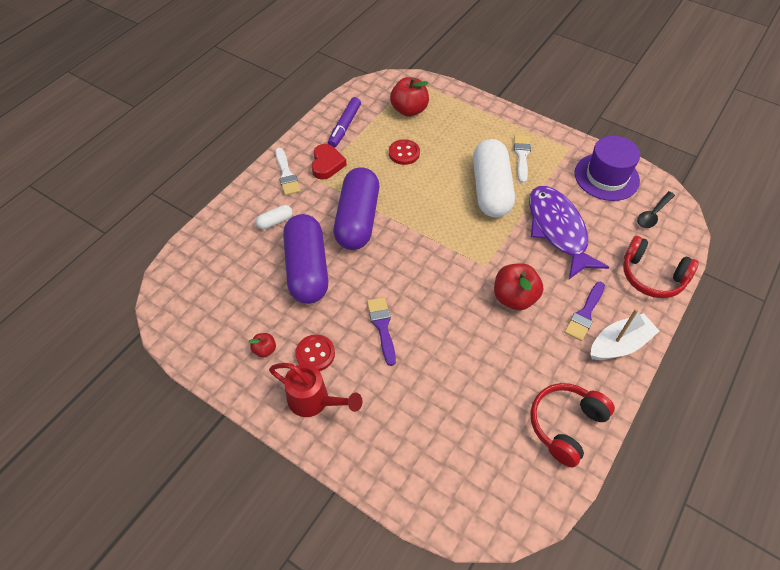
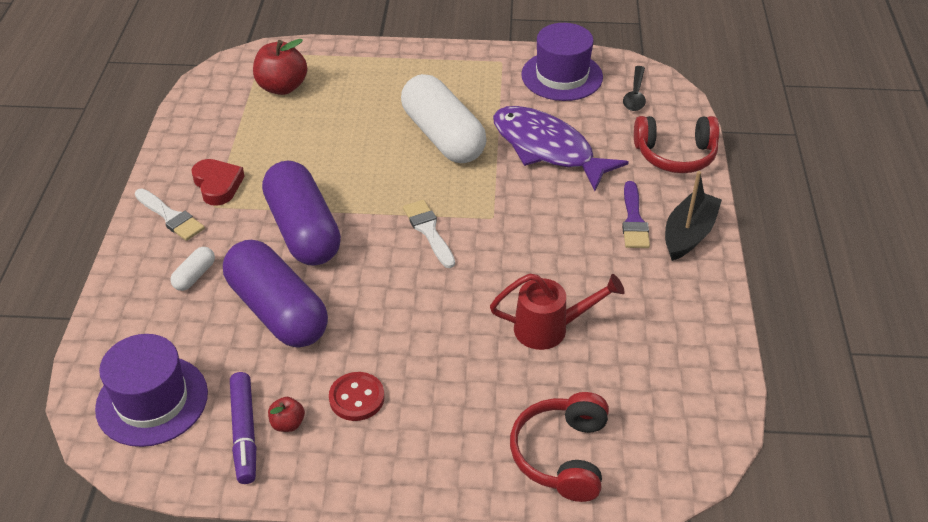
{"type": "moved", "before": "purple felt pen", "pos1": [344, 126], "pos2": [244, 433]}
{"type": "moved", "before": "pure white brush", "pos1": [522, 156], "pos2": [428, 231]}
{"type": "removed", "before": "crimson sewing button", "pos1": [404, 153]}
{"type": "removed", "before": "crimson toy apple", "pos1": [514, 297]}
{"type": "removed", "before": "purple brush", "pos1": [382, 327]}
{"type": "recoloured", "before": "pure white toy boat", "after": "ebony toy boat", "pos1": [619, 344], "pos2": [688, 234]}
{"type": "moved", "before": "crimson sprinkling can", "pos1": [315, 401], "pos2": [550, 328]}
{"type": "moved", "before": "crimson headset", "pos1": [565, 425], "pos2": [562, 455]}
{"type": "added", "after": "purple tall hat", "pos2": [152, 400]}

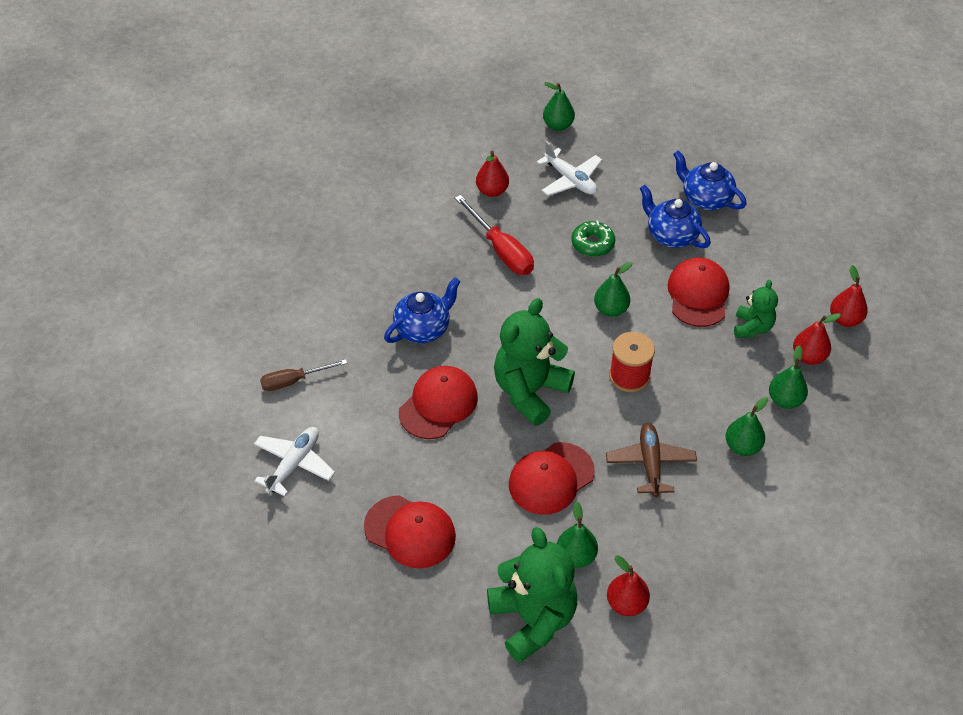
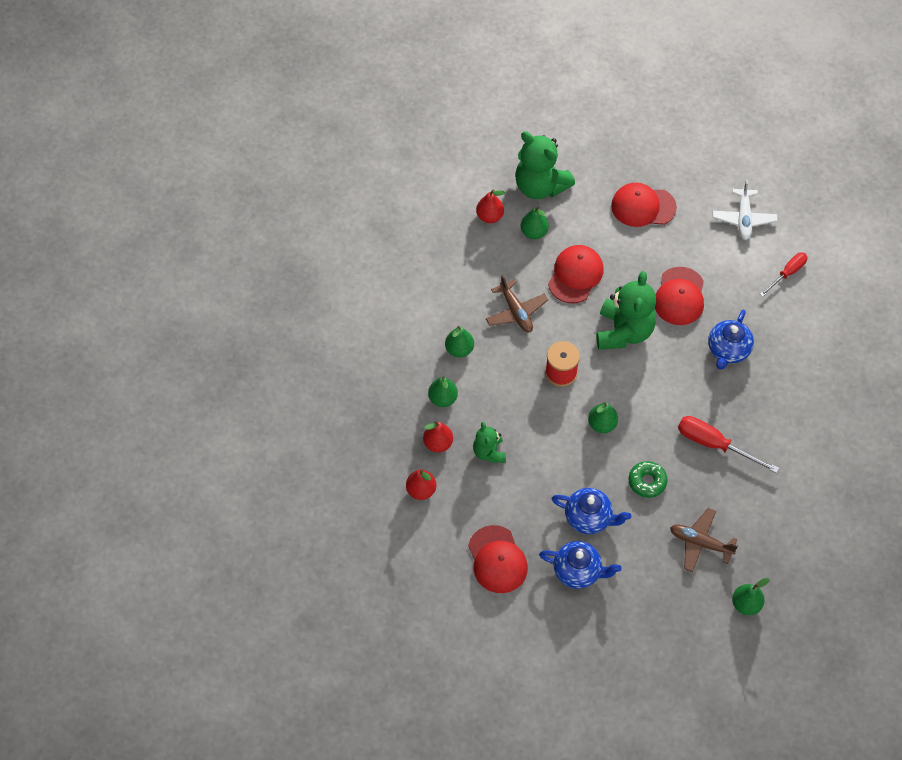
{"type": "recoloured", "before": "pure white aeroplane", "after": "brown aeroplane", "pos1": [570, 180], "pos2": [700, 543]}
{"type": "removed", "before": "crimson toy pear", "pos1": [492, 191]}
{"type": "moved", "before": "crimson cap", "pos1": [698, 294], "pos2": [497, 559]}
{"type": "recoloured", "before": "brown flat screwdriver", "after": "crimson flat screwdriver", "pos1": [294, 381], "pos2": [787, 273]}

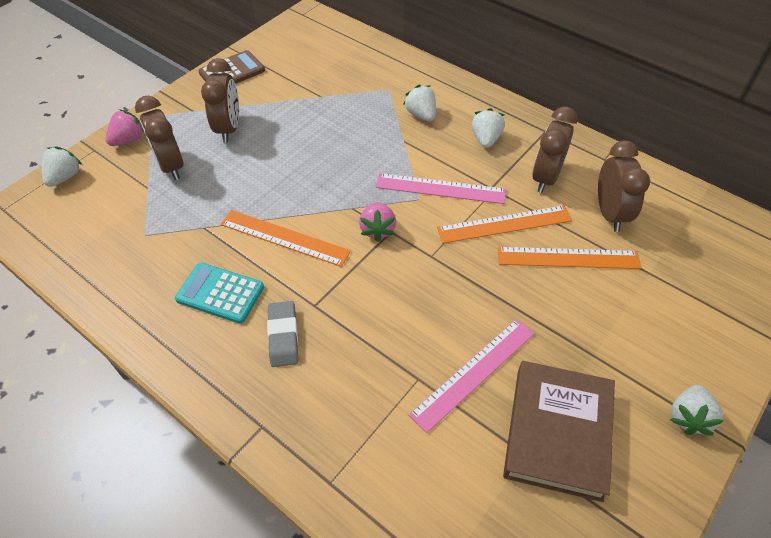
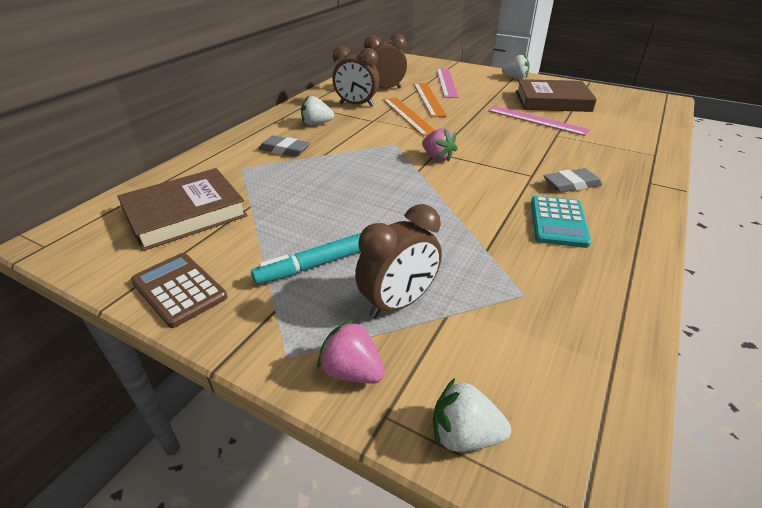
{"type": "replaced", "before": "brown bedside clock", "after": "aqua felt pen", "pos1": [229, 128], "pos2": [314, 266]}
{"type": "replaced", "before": "pure white berry", "after": "gray gum eraser", "pos1": [421, 115], "pos2": [284, 150]}
{"type": "moved", "before": "pink ruler", "pos1": [440, 188], "pos2": [446, 82]}
{"type": "turned", "before": "pink berry", "pos1": [377, 229], "pos2": [437, 157], "turn": 60}
{"type": "removed", "before": "bright orange ruler", "pos1": [284, 238]}
{"type": "added", "after": "brown book", "pos2": [185, 213]}

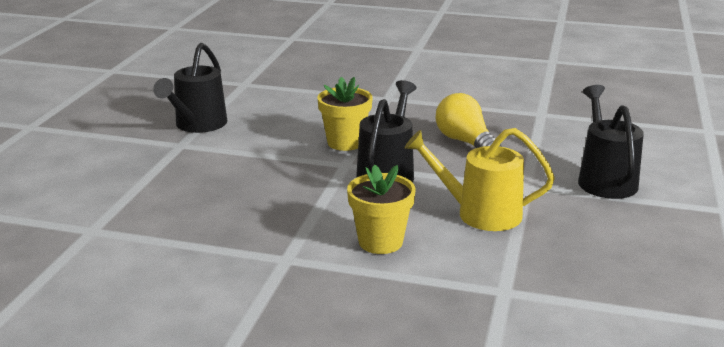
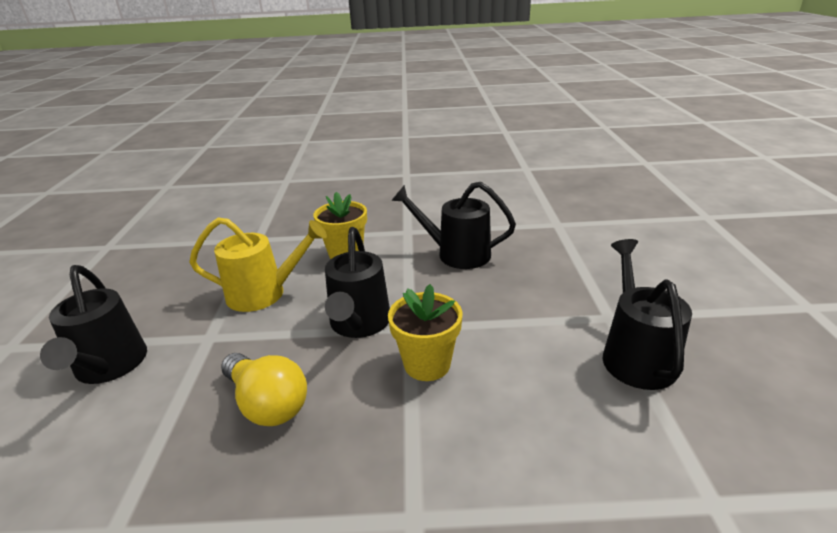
{"type": "added", "after": "ebony sprinkling can", "pos2": [456, 254]}

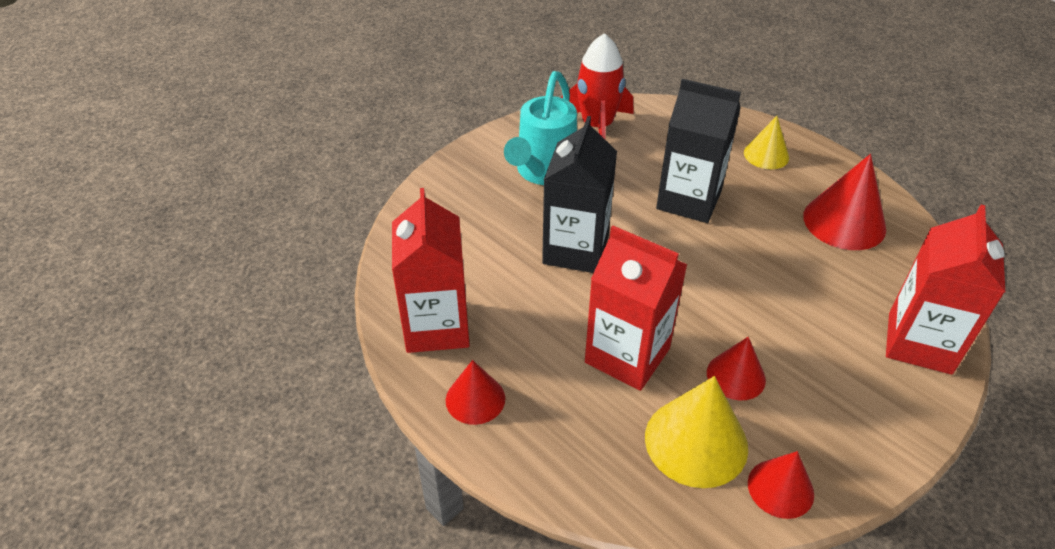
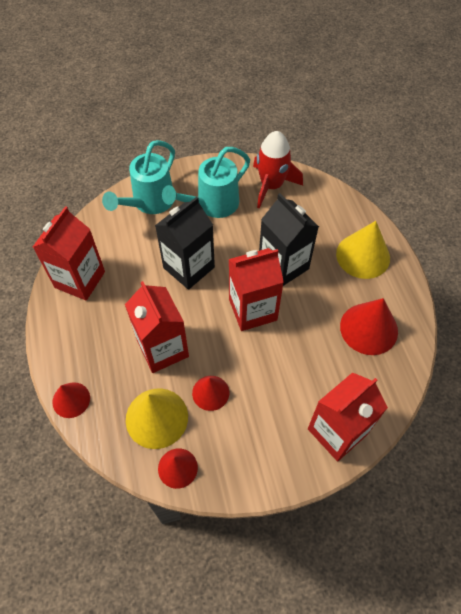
{"type": "resized", "before": "yellow cone", "pos1": [766, 155], "pos2": [363, 255], "scale": 1.64}
{"type": "moved", "before": "crimson cone", "pos1": [475, 399], "pos2": [71, 400]}
{"type": "added", "after": "aqua sprinkling can", "pos2": [149, 202]}
{"type": "added", "after": "crimson juice carton", "pos2": [253, 310]}

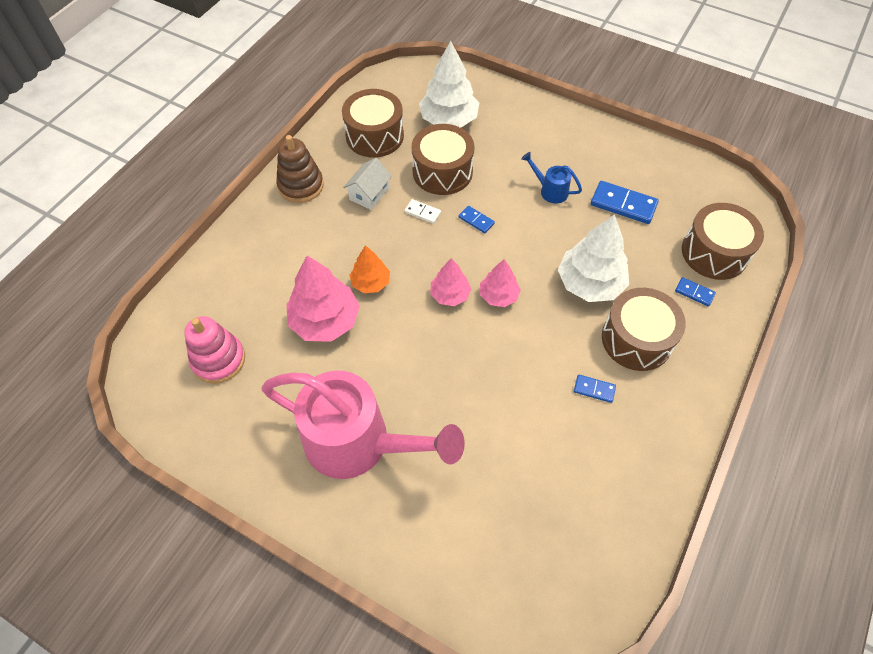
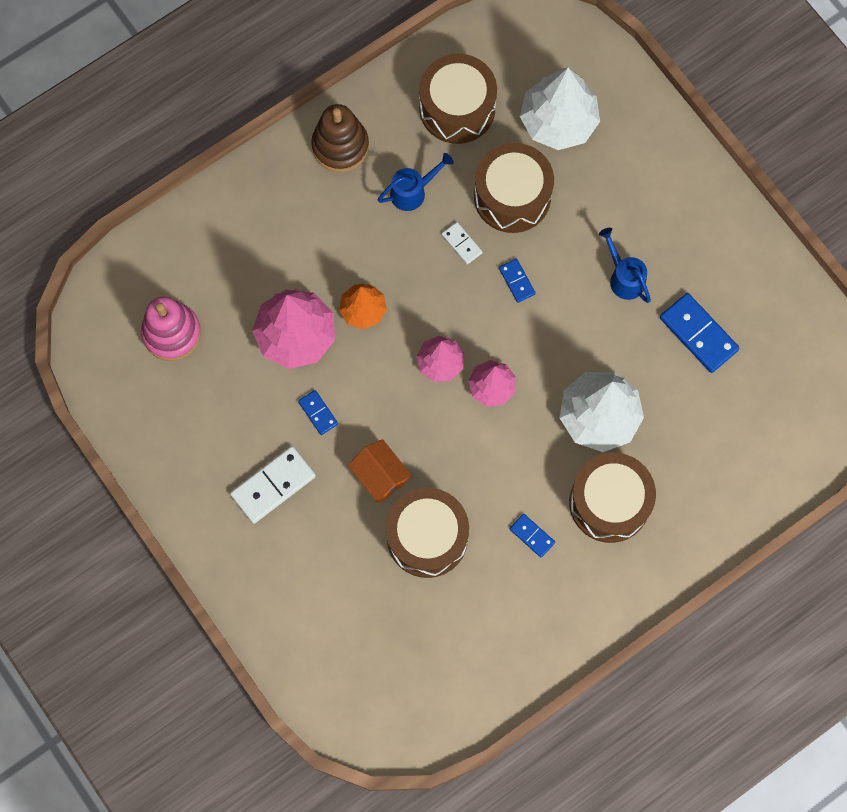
{"type": "replaced", "before": "pure white house", "after": "blue sprinkling can", "pos1": [369, 194], "pos2": [413, 191]}
{"type": "moved", "before": "brown snare drum", "pos1": [714, 252], "pos2": [427, 537]}
{"type": "moved", "before": "blue domino", "pos1": [694, 292], "pos2": [318, 413]}
{"type": "replaced", "before": "pink sprinkling can", "after": "pure white domino", "pos1": [359, 443], "pos2": [273, 485]}
{"type": "added", "after": "bright orange house", "pos2": [380, 476]}

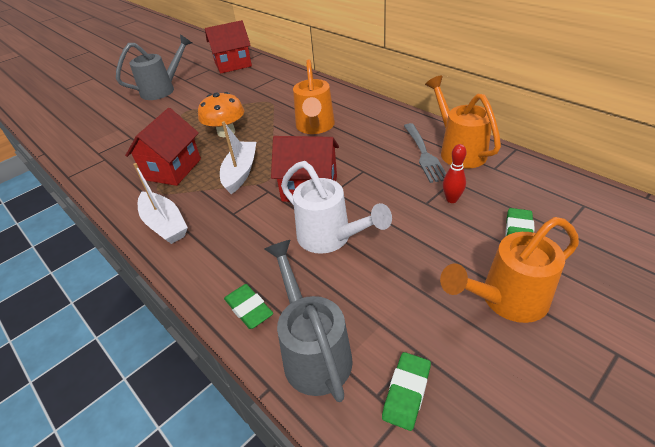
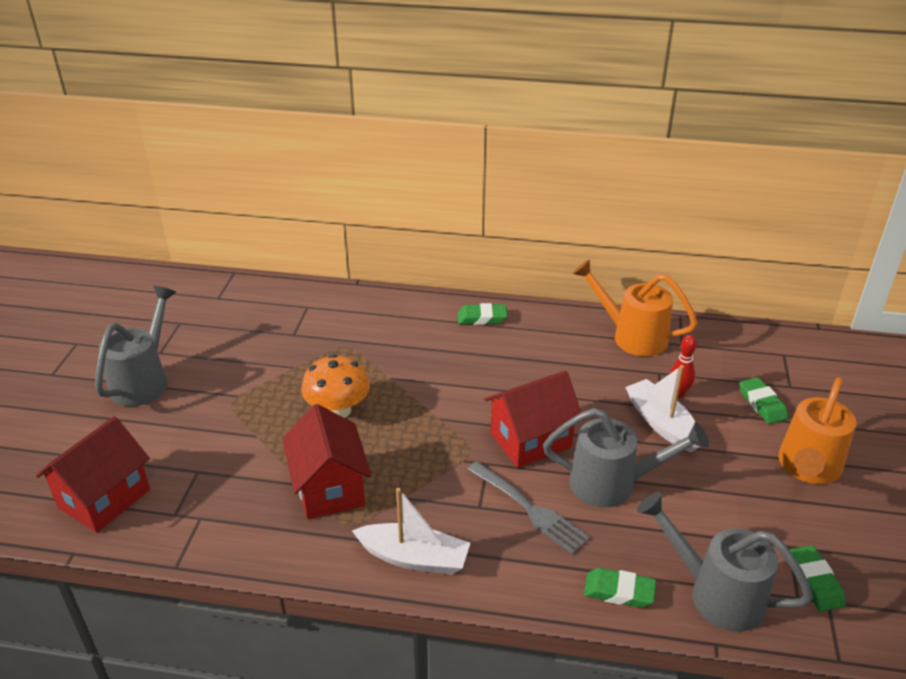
{"type": "moved", "before": "crimson house", "pos1": [233, 64], "pos2": [104, 498]}
{"type": "removed", "before": "bright orange sprinkling can", "pos1": [315, 127]}
{"type": "moved", "before": "pure white toy boat", "pos1": [240, 172], "pos2": [661, 423]}
{"type": "moved", "before": "gray dinner fork", "pos1": [424, 154], "pos2": [529, 509]}
{"type": "recoloured", "before": "pure white sprinkling can", "after": "gray sprinkling can", "pos1": [330, 238], "pos2": [612, 484]}
{"type": "added", "after": "emerald gum eraser", "pos2": [482, 318]}

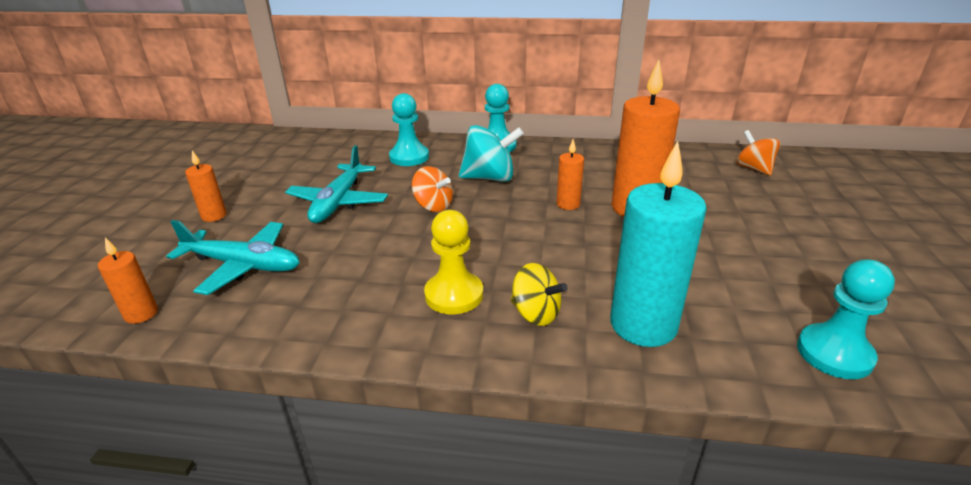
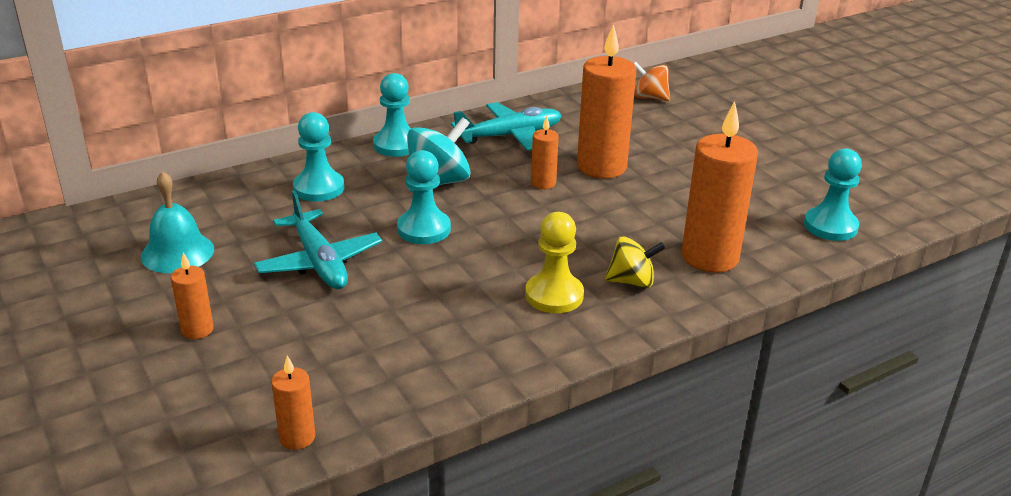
{"type": "recoloured", "before": "aqua wax candle", "after": "bright orange wax candle", "pos1": [643, 325], "pos2": [710, 257]}
{"type": "replaced", "before": "bright orange spinning top", "after": "aqua chess pawn", "pos1": [433, 206], "pos2": [424, 229]}
{"type": "moved", "before": "aqua aeroplane", "pos1": [243, 265], "pos2": [509, 136]}
{"type": "added", "after": "aqua school bell", "pos2": [177, 252]}

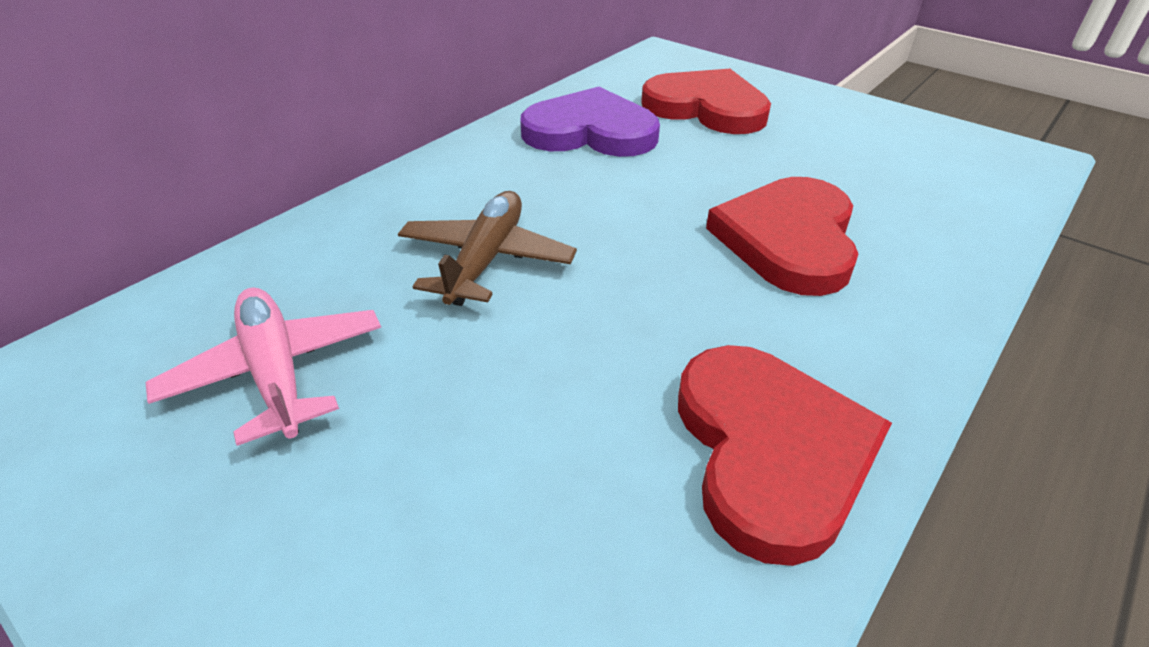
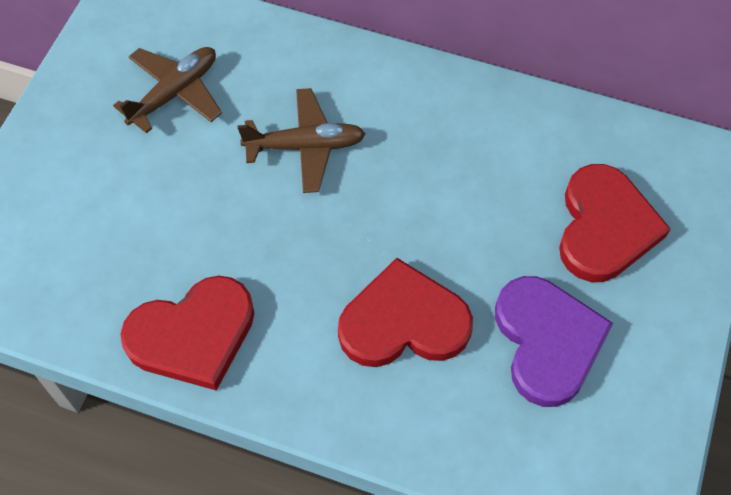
{"type": "moved", "before": "purple heart shape", "pos1": [590, 132], "pos2": [547, 341]}
{"type": "recoloured", "before": "pink aeroplane", "after": "brown aeroplane", "pos1": [276, 372], "pos2": [174, 93]}

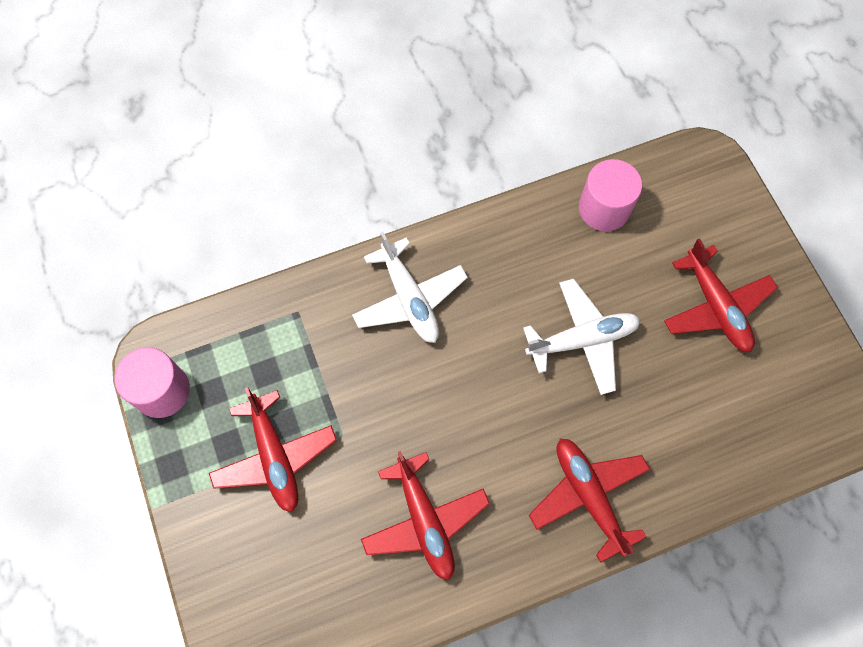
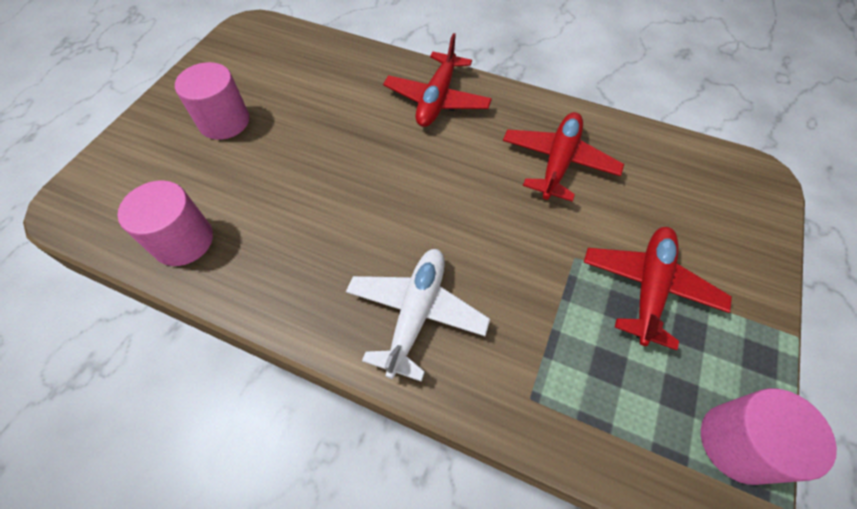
{"type": "replaced", "before": "crimson aeroplane", "after": "pink solid cylinder", "pos1": [715, 306], "pos2": [224, 121]}
{"type": "removed", "before": "pure white aeroplane", "pos1": [582, 340]}

